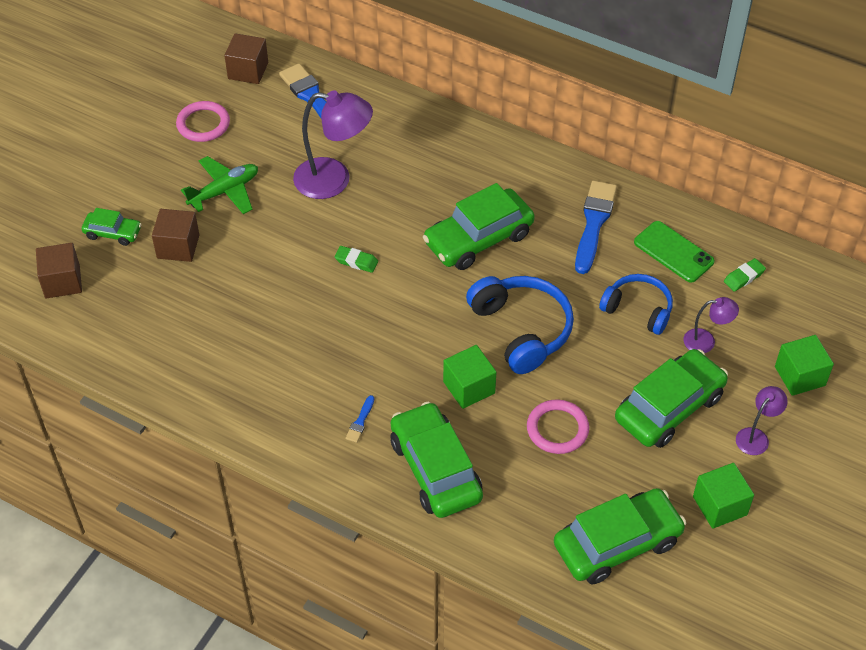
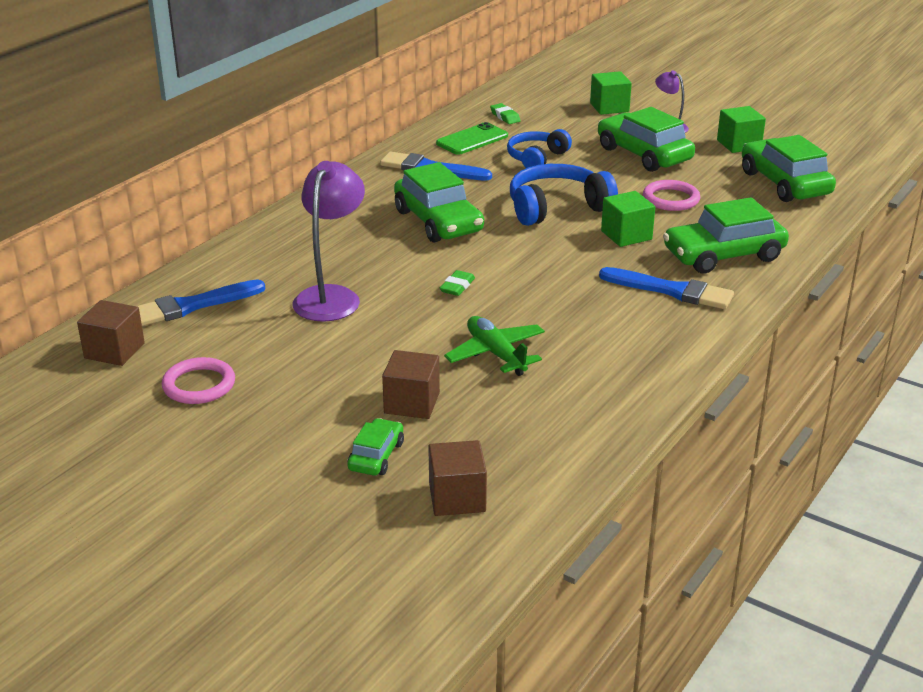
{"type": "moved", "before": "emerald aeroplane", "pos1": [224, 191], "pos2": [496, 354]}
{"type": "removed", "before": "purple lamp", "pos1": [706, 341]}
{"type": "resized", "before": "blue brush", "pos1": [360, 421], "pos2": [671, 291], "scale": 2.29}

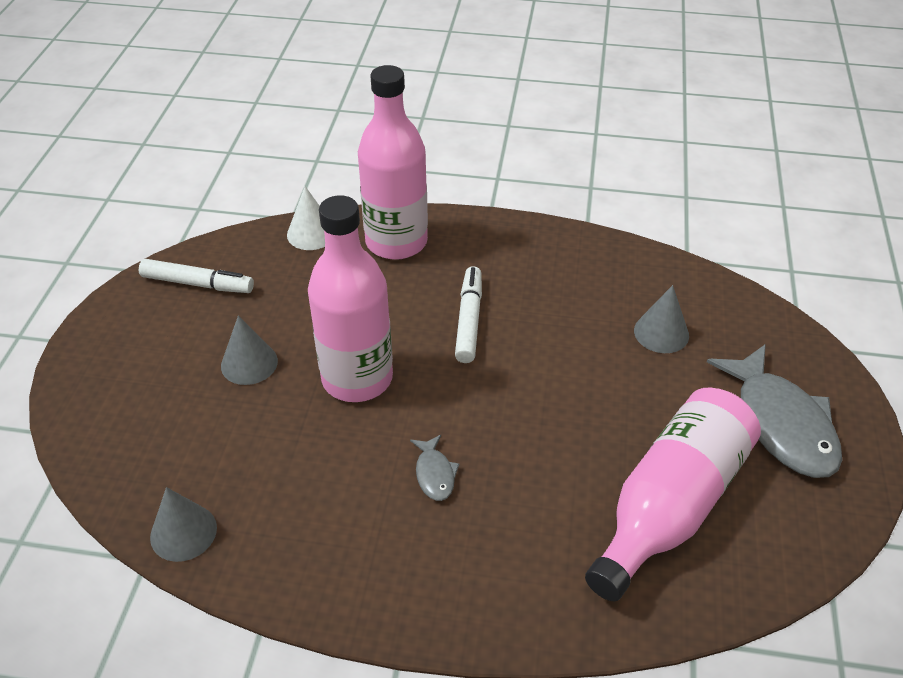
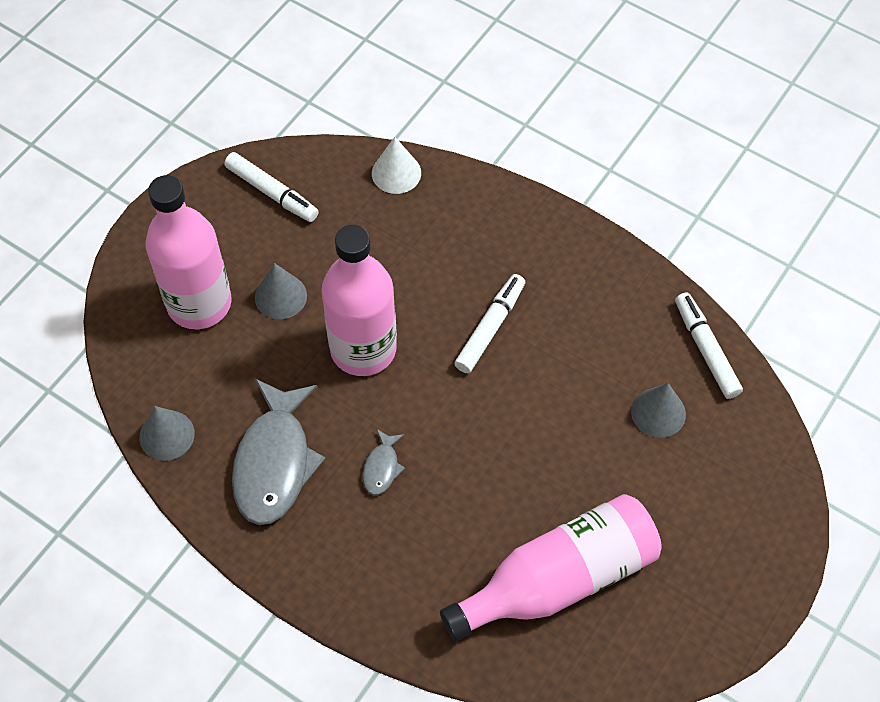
{"type": "moved", "before": "pink drink bottle", "pos1": [396, 242], "pos2": [199, 303]}
{"type": "moved", "before": "gray fish", "pos1": [781, 423], "pos2": [275, 462]}
{"type": "added", "after": "pure white felt pen", "pos2": [706, 349]}

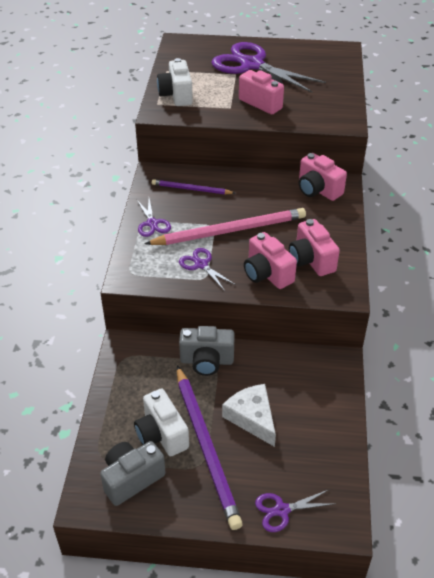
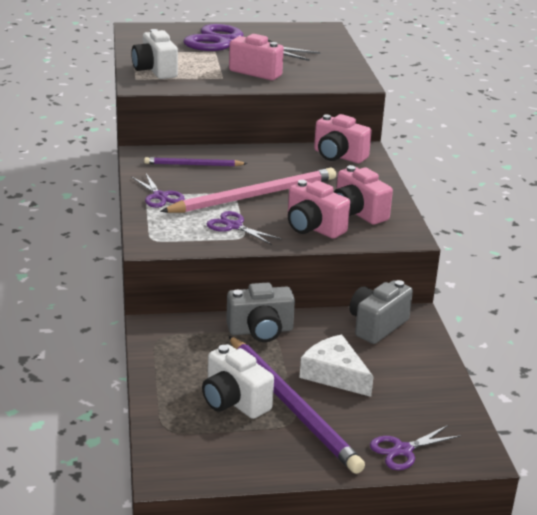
{"type": "moved", "before": "gray camera", "pos1": [131, 479], "pos2": [377, 325]}

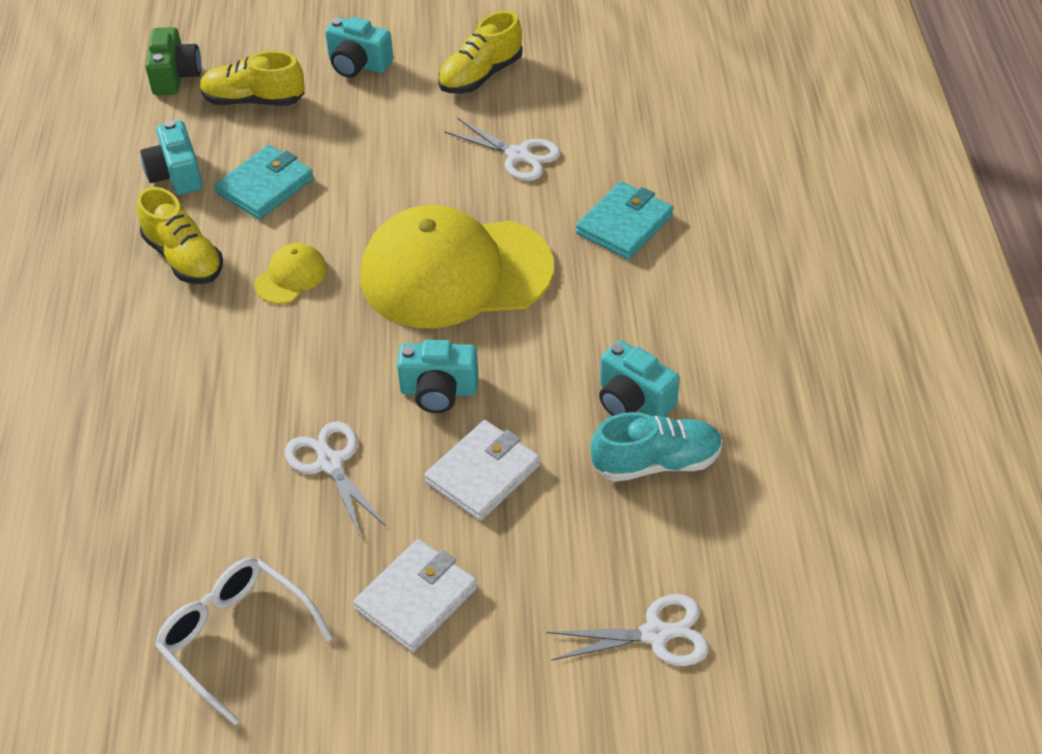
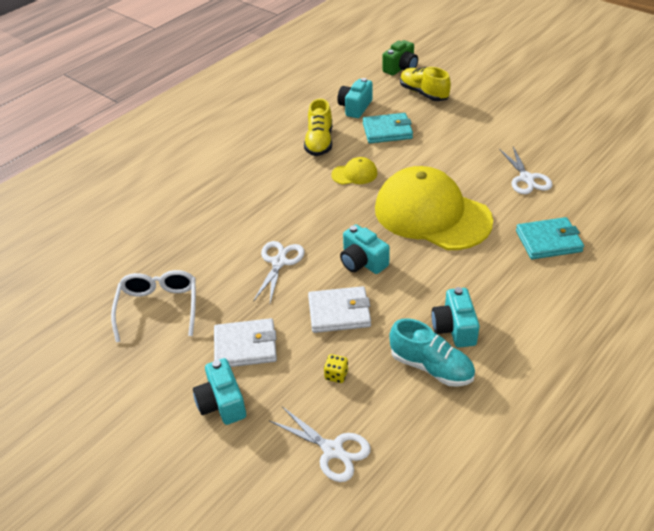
{"type": "removed", "before": "yellow shoe", "pos1": [480, 75]}
{"type": "moved", "before": "aqua camera", "pos1": [358, 64], "pos2": [222, 403]}
{"type": "added", "after": "yellow game die", "pos2": [336, 375]}

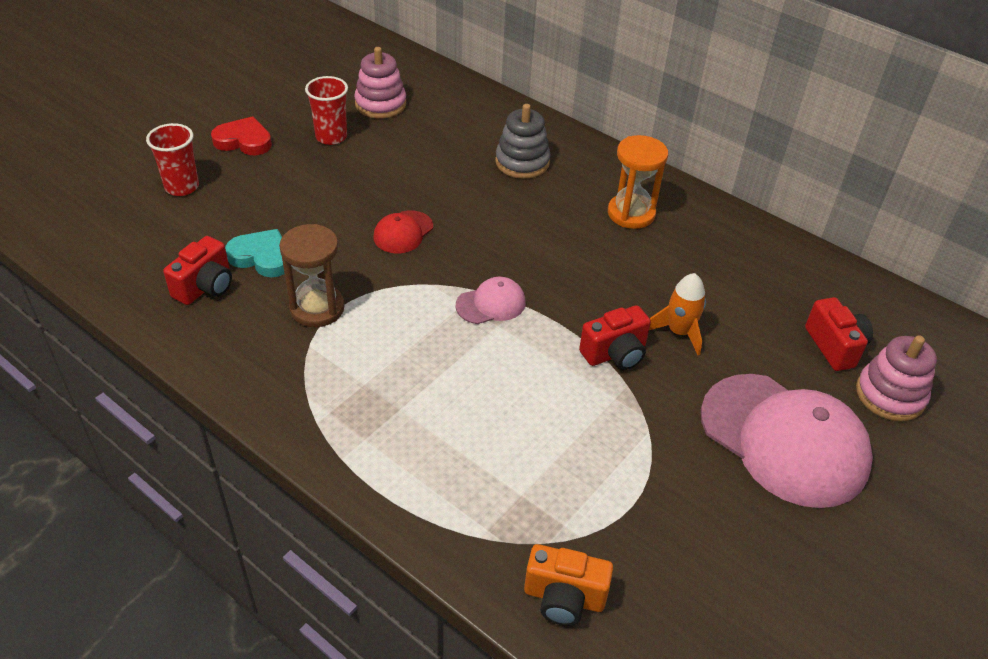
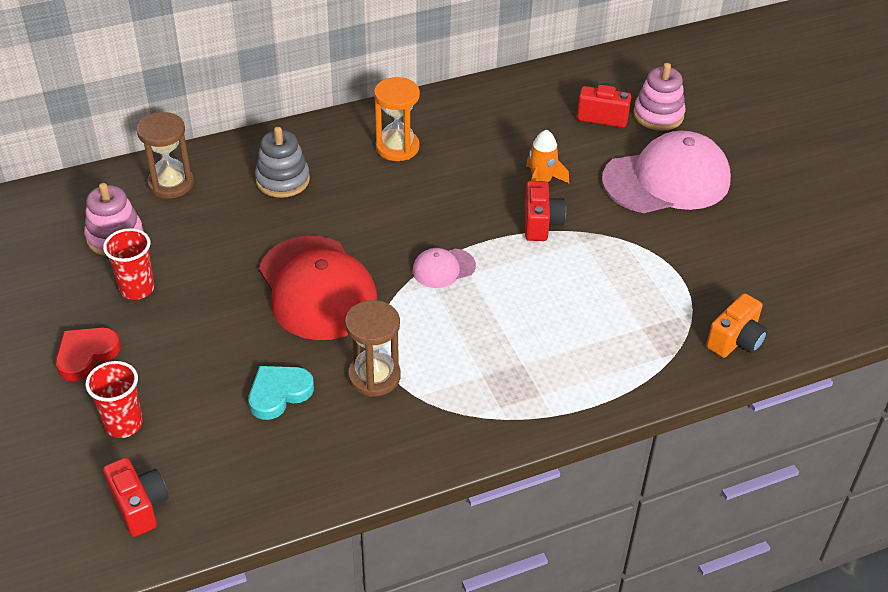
{"type": "resized", "before": "crimson cap", "pos1": [403, 232], "pos2": [317, 288], "scale": 2.18}
{"type": "moved", "before": "crimson camera", "pos1": [205, 287], "pos2": [139, 506]}
{"type": "turned", "before": "pink cap", "pos1": [491, 304], "pos2": [443, 268], "turn": -120}
{"type": "added", "after": "brown hourglass", "pos2": [171, 184]}

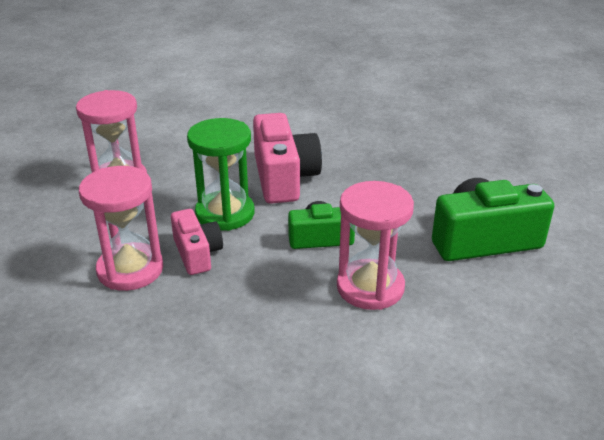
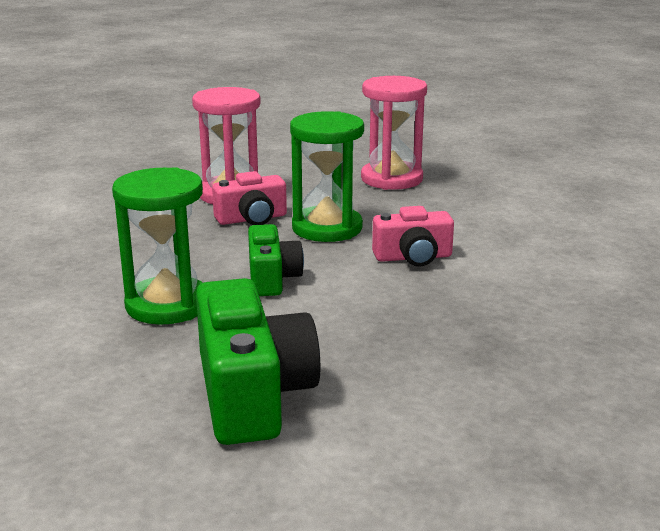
{"type": "resized", "before": "pink camera", "pos1": [284, 177], "pos2": [413, 257], "scale": 0.6}
{"type": "recoloured", "before": "pink hourglass", "after": "emerald hourglass", "pos1": [370, 287], "pos2": [167, 305]}

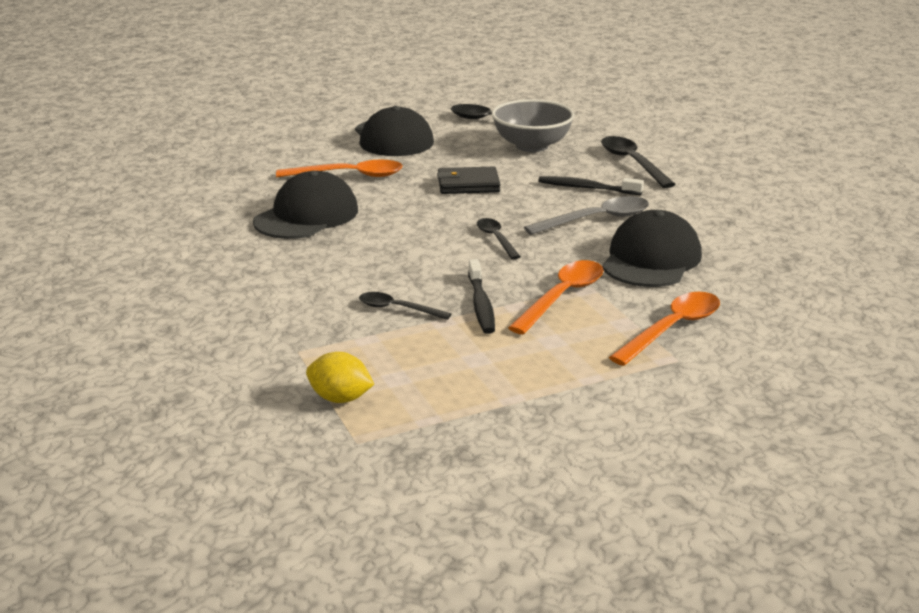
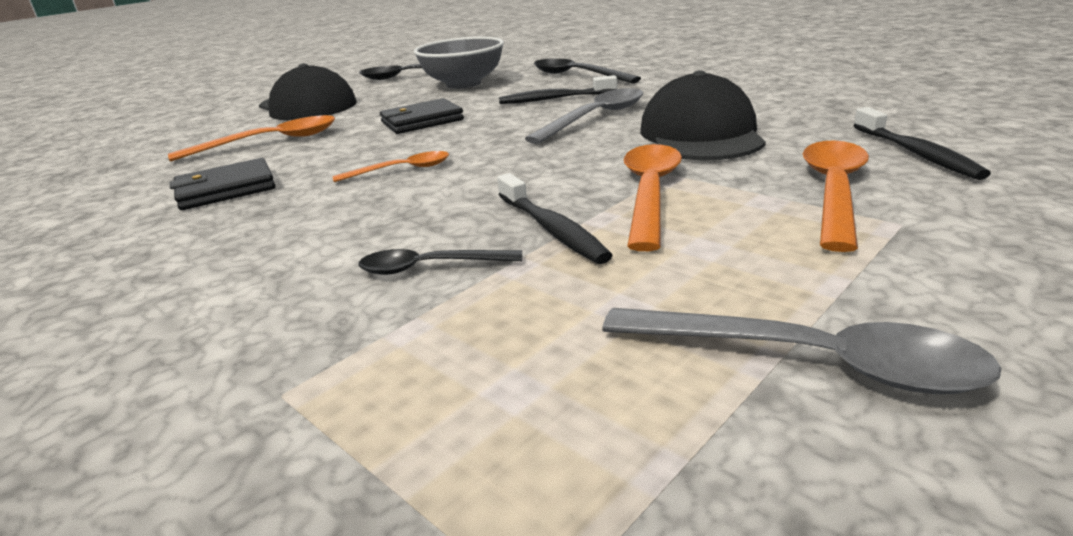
{"type": "replaced", "before": "ebony cap", "after": "ebony billfold", "pos1": [306, 216], "pos2": [226, 190]}
{"type": "removed", "before": "ebony teaspoon", "pos1": [496, 239]}
{"type": "removed", "before": "yellow lemon", "pos1": [340, 398]}
{"type": "added", "after": "ebony toothbrush", "pos2": [916, 153]}
{"type": "added", "after": "bright orange teaspoon", "pos2": [401, 170]}
{"type": "added", "after": "gray teaspoon", "pos2": [807, 361]}

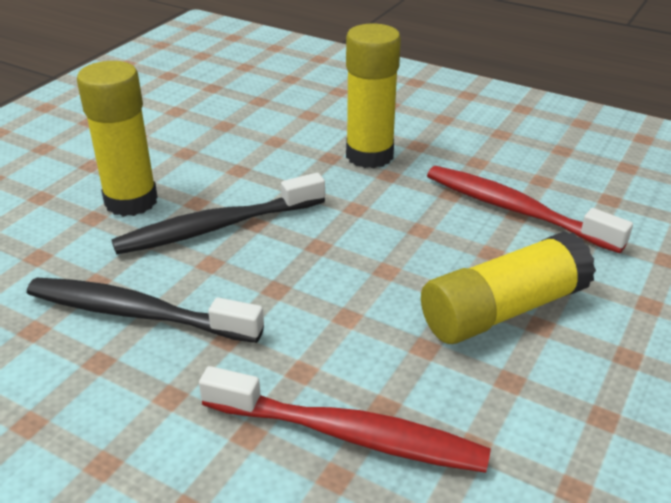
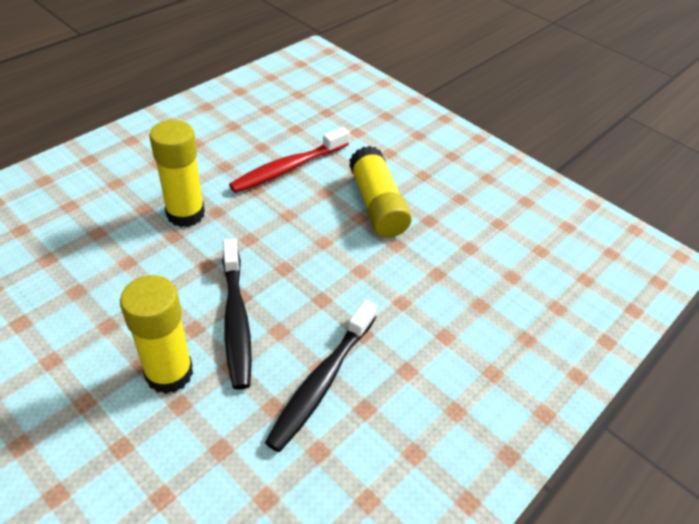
{"type": "removed", "before": "crimson toothbrush", "pos1": [349, 434]}

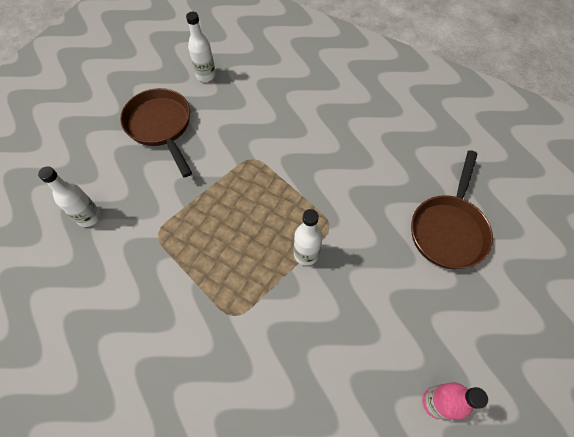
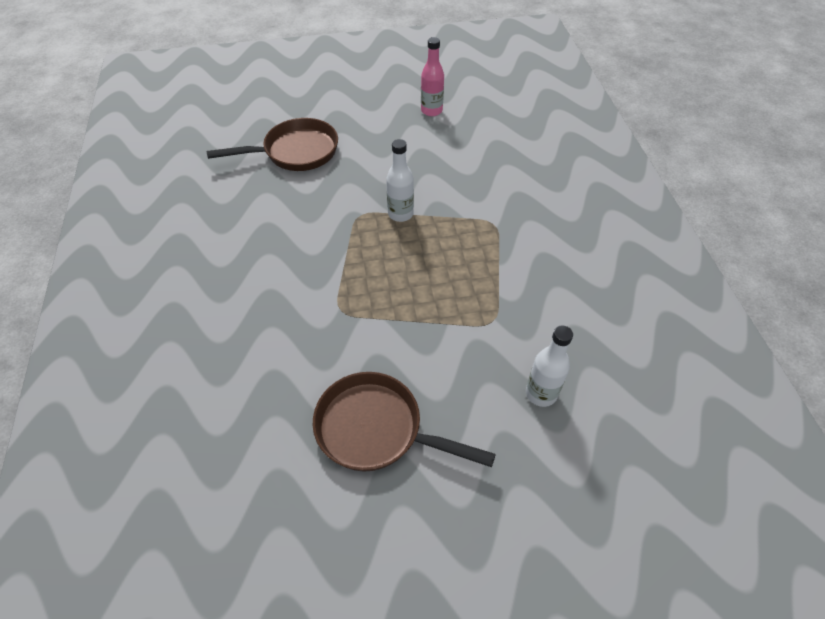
{"type": "removed", "before": "pure white drink bottle", "pos1": [206, 75]}
{"type": "turned", "before": "brown skillet", "pos1": [161, 127], "pos2": [377, 429], "turn": 90}

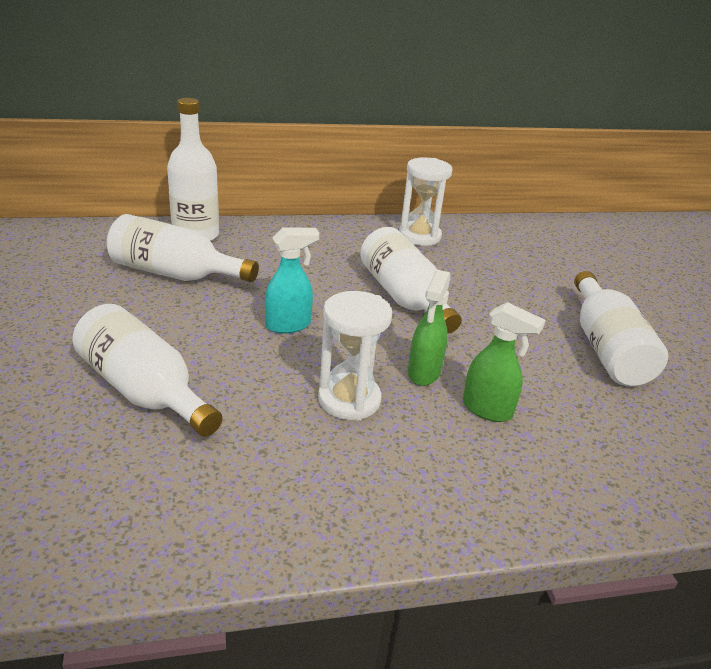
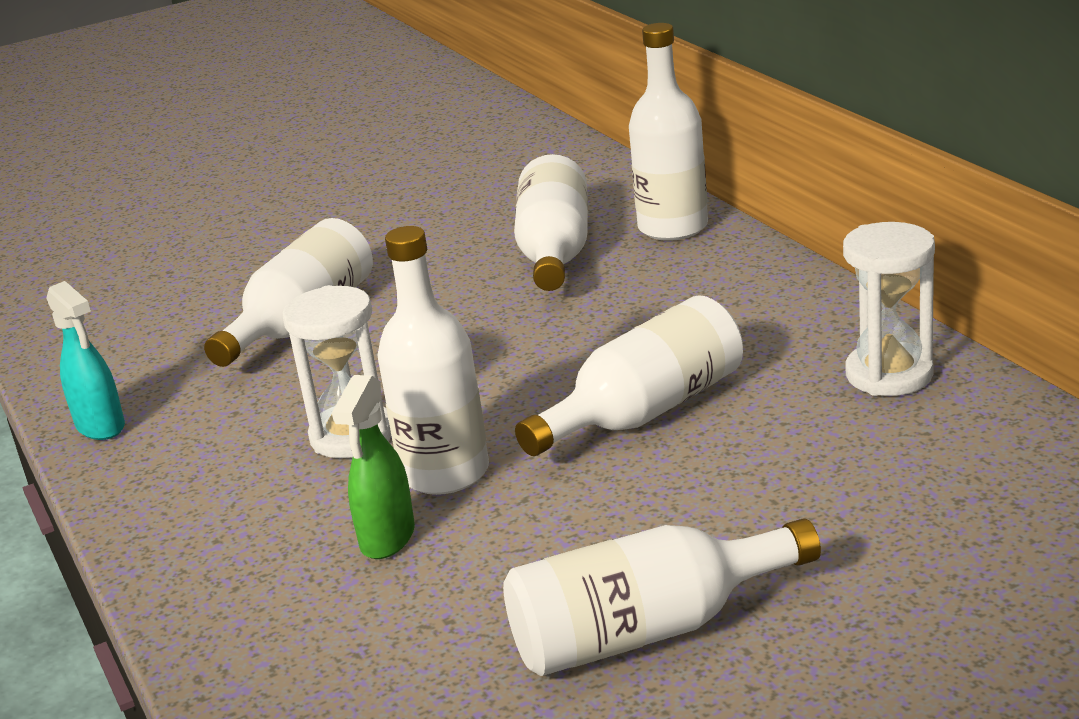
{"type": "moved", "before": "aqua sprayer", "pos1": [288, 325], "pos2": [101, 427]}
{"type": "replaced", "before": "emerald sprayer", "after": "pure white drink bottle", "pos1": [424, 373], "pos2": [445, 472]}

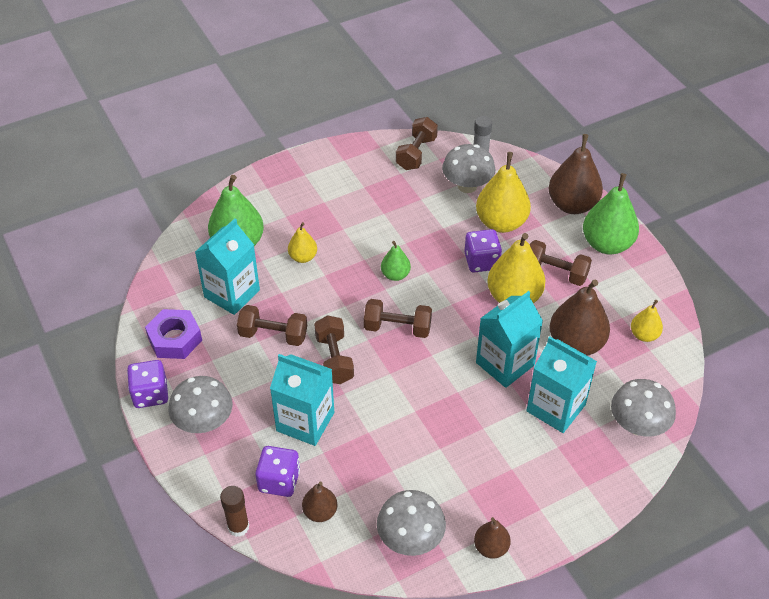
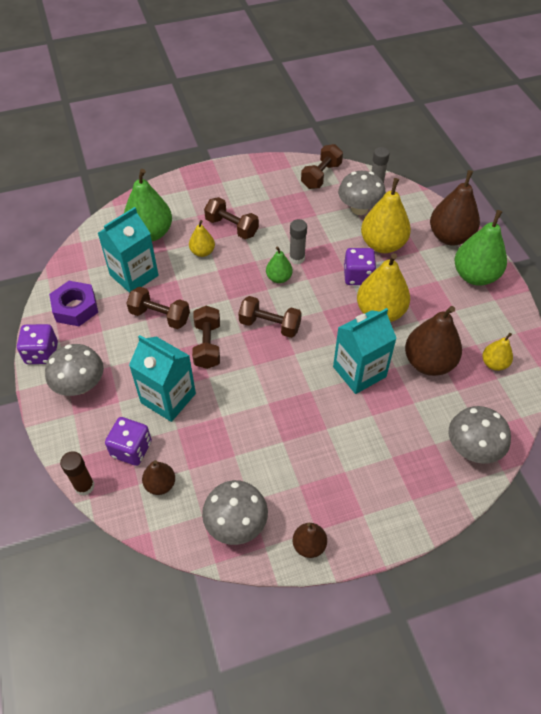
{"type": "moved", "before": "brown free weight", "pos1": [555, 272], "pos2": [232, 227]}
{"type": "removed", "before": "aqua juice carton", "pos1": [556, 408]}
{"type": "added", "after": "gray glue stick", "pos2": [297, 258]}

